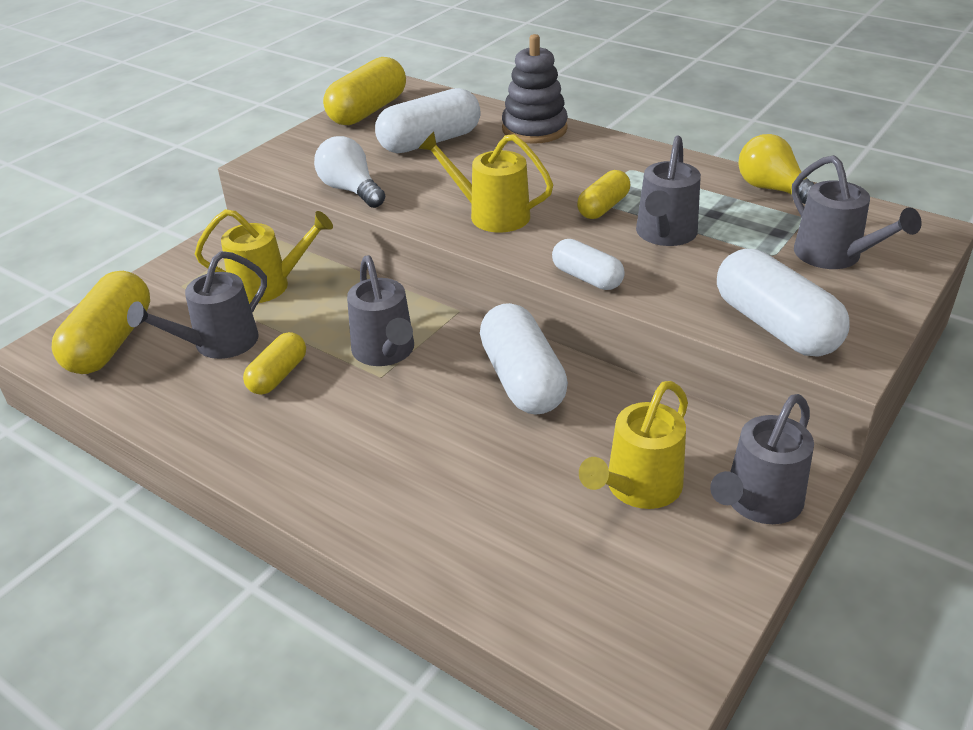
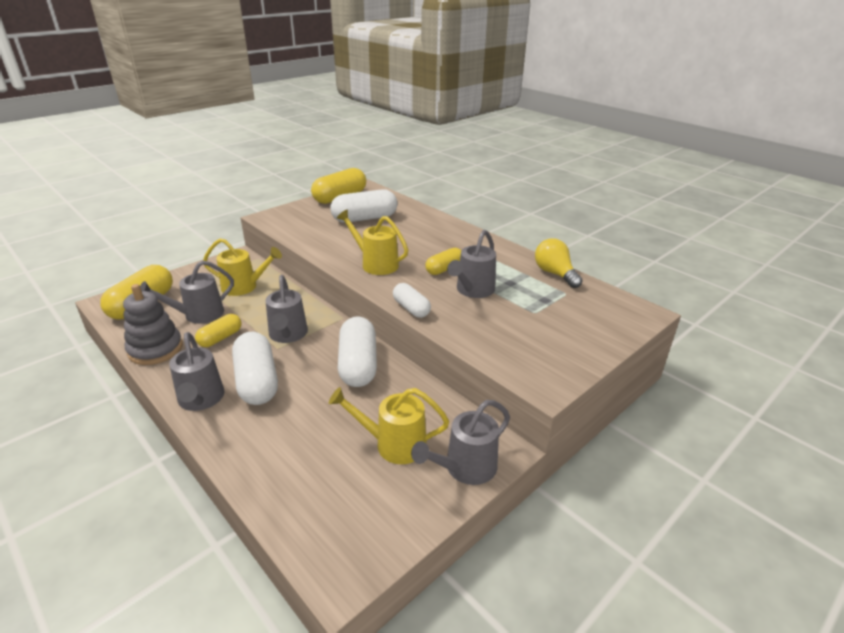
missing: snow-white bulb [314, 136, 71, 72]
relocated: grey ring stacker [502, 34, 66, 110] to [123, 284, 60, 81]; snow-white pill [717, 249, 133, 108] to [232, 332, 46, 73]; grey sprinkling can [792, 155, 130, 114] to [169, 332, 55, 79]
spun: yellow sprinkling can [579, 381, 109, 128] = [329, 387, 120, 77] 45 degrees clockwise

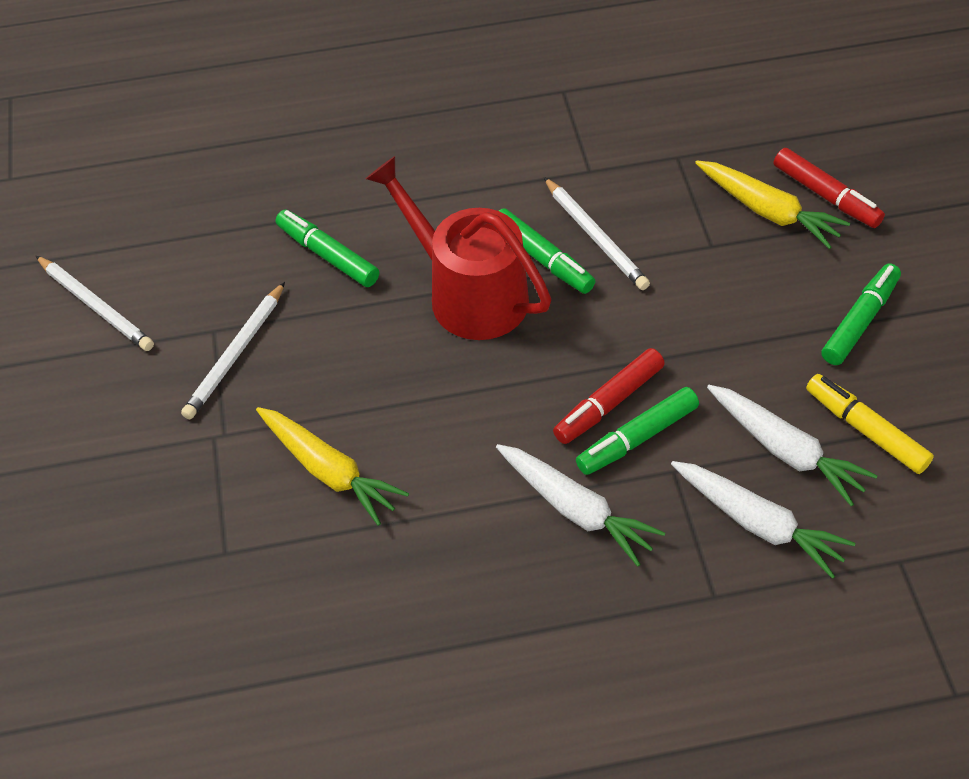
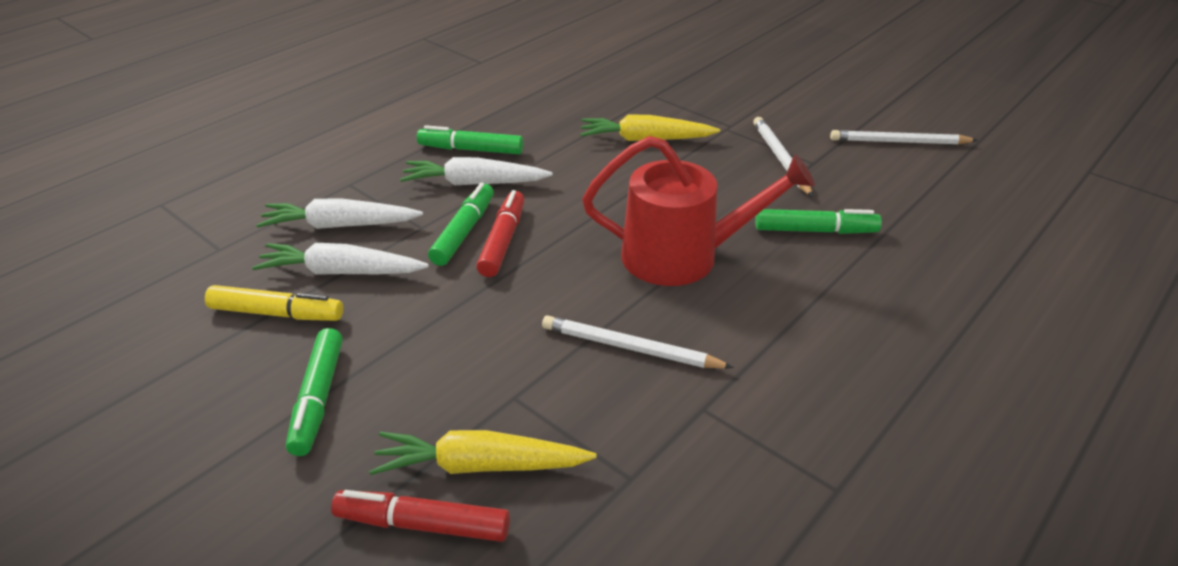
relocated: green felt pen [499, 208, 97, 86] to [417, 125, 106, 29]

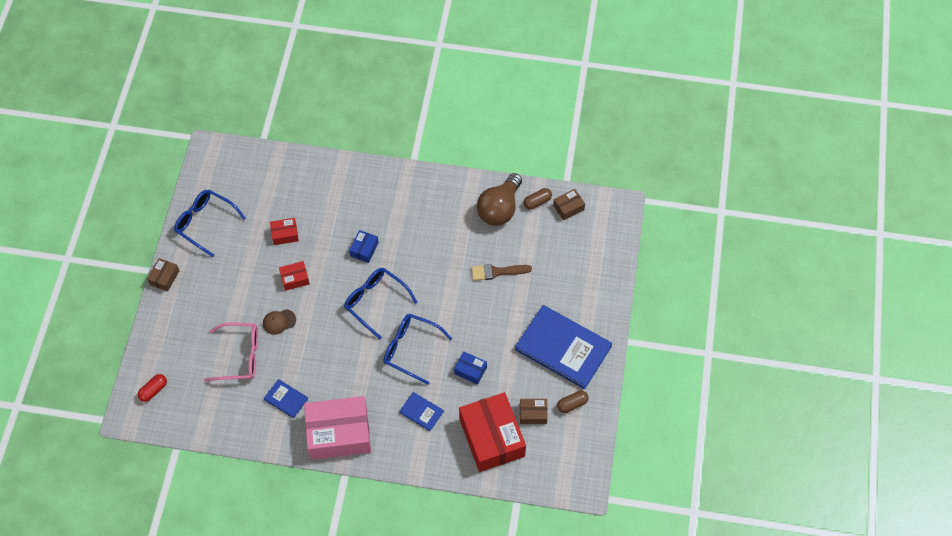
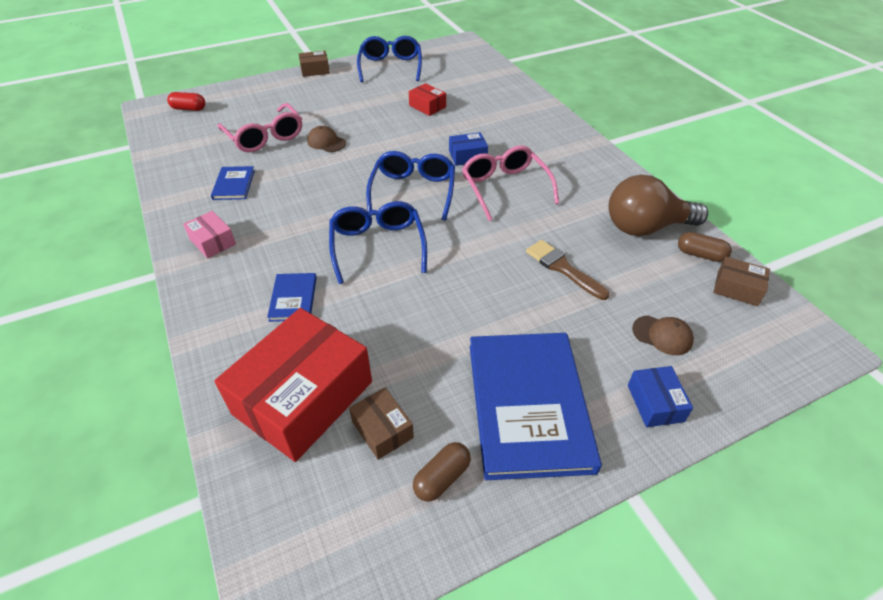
missing: red parcel [279, 261, 31, 30]
appeared: rosy glasses [462, 145, 97, 76]; brown baseball cap [632, 315, 62, 40]
relocated: royal blue parcel [454, 351, 33, 34] to [628, 366, 65, 61]
spun: brown pill [557, 390, 31, 23] = [413, 442, 58, 60] 75 degrees counterclockwise
size: rosy parcel [304, 396, 67, 64] = [183, 211, 53, 47] x0.45

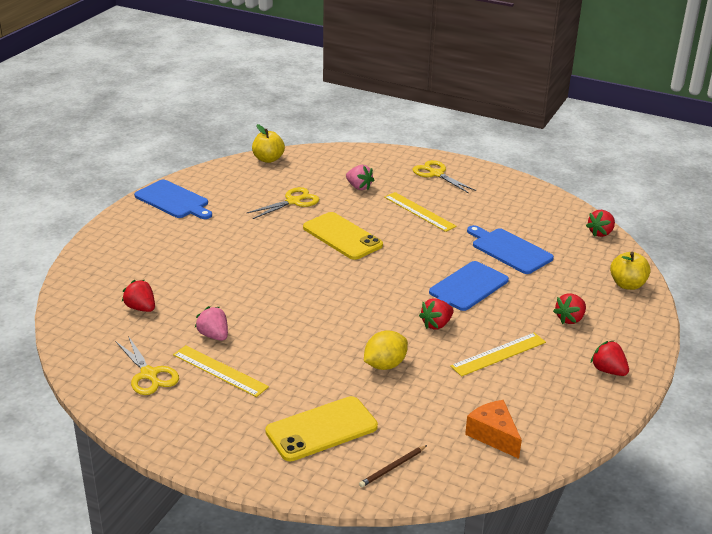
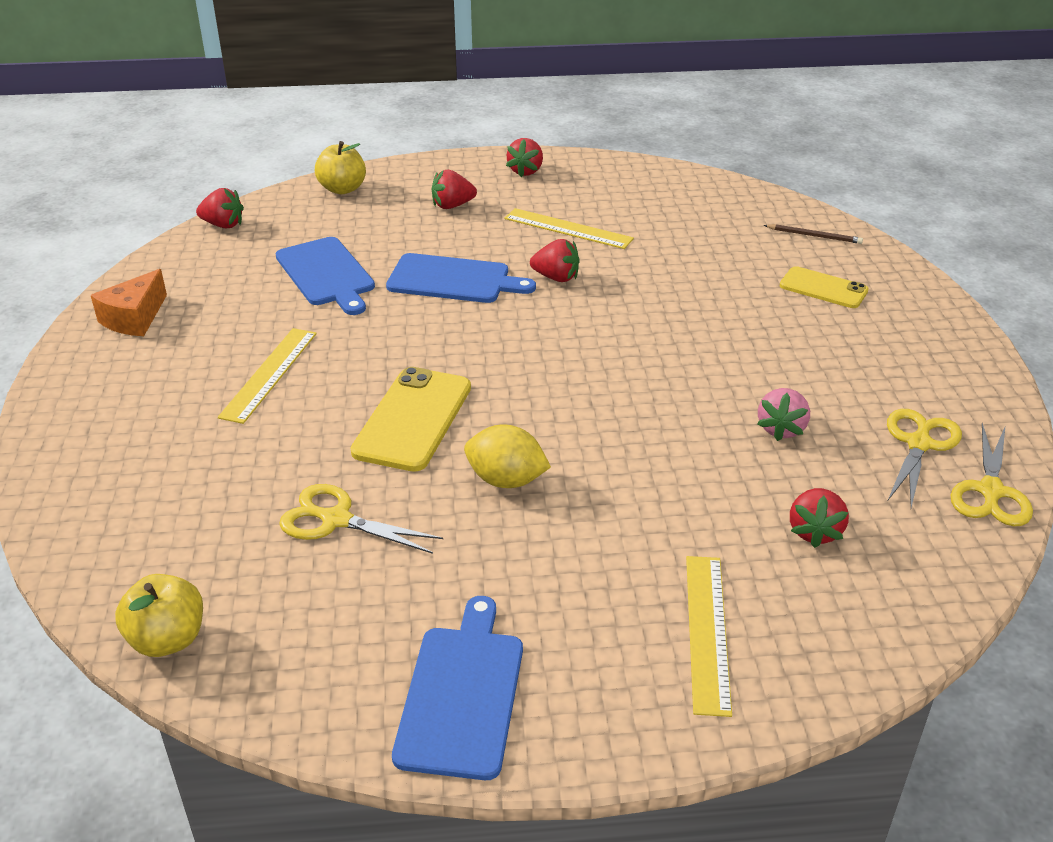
missing: rosy berry [346, 165, 28, 25]
relocated: yellow straightedge [173, 345, 96, 52] to [686, 556, 46, 161]; yellow toy lemon [364, 330, 44, 40] to [464, 425, 87, 63]; yellow scissors [413, 160, 63, 33] to [951, 423, 82, 103]; bright orange piece of cheese [465, 400, 57, 59] to [91, 269, 76, 67]
spun: royal blue bread board [467, 225, 87, 49] = [276, 237, 99, 78] 45 degrees counterclockwise; red berry [553, 293, 33, 31] = [432, 170, 45, 39] 150 degrees clockwise
size: yellow mobile phone [265, 396, 113, 65] = [780, 266, 89, 42] x0.64

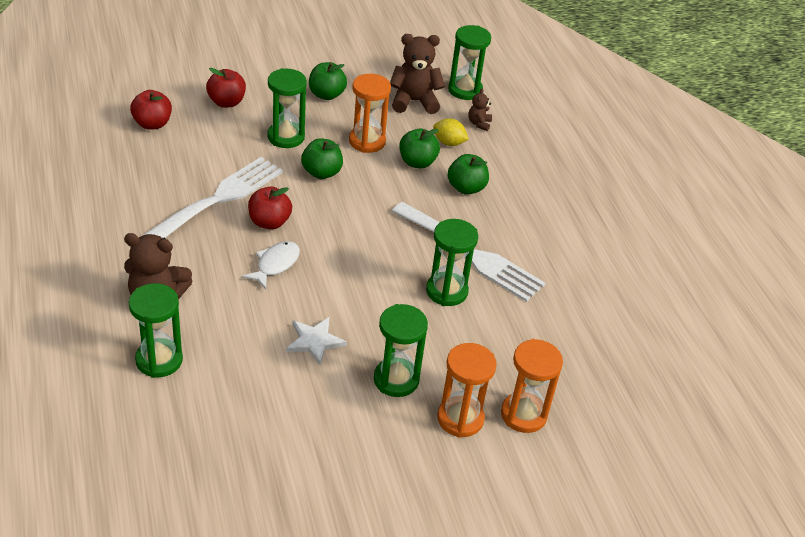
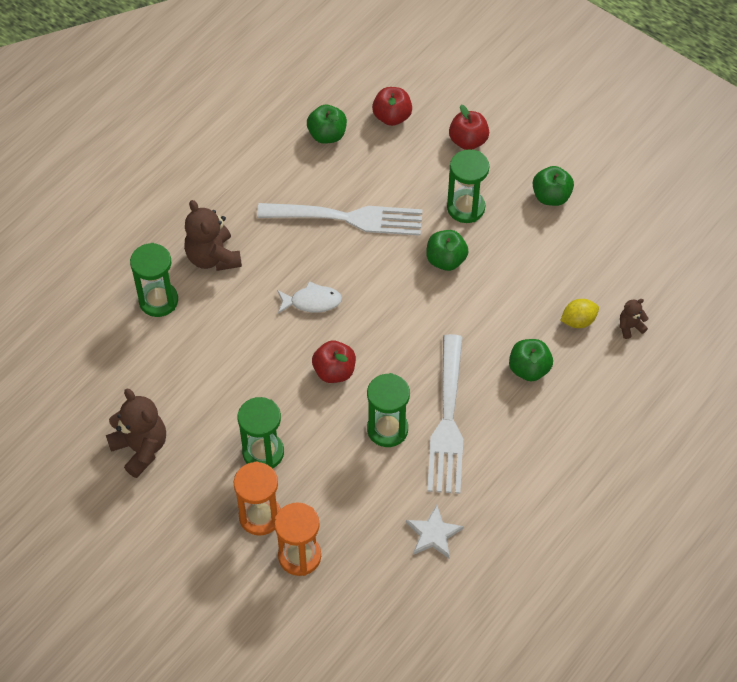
missing: bright orange sandglass [349, 74, 42, 79]; green sandglass [448, 25, 43, 75]
relocated: red toy apple [248, 187, 44, 42] to [312, 341, 44, 42]; snow-white five-pointed star [286, 317, 61, 48] to [406, 505, 58, 53]; brown teddy bear [390, 34, 55, 80] to [106, 389, 60, 89]; green toy apple [399, 129, 41, 39] to [307, 105, 40, 39]
spun: yellow toy lemon [433, 118, 36, 28] = [560, 299, 39, 29] 75 degrees clockwise

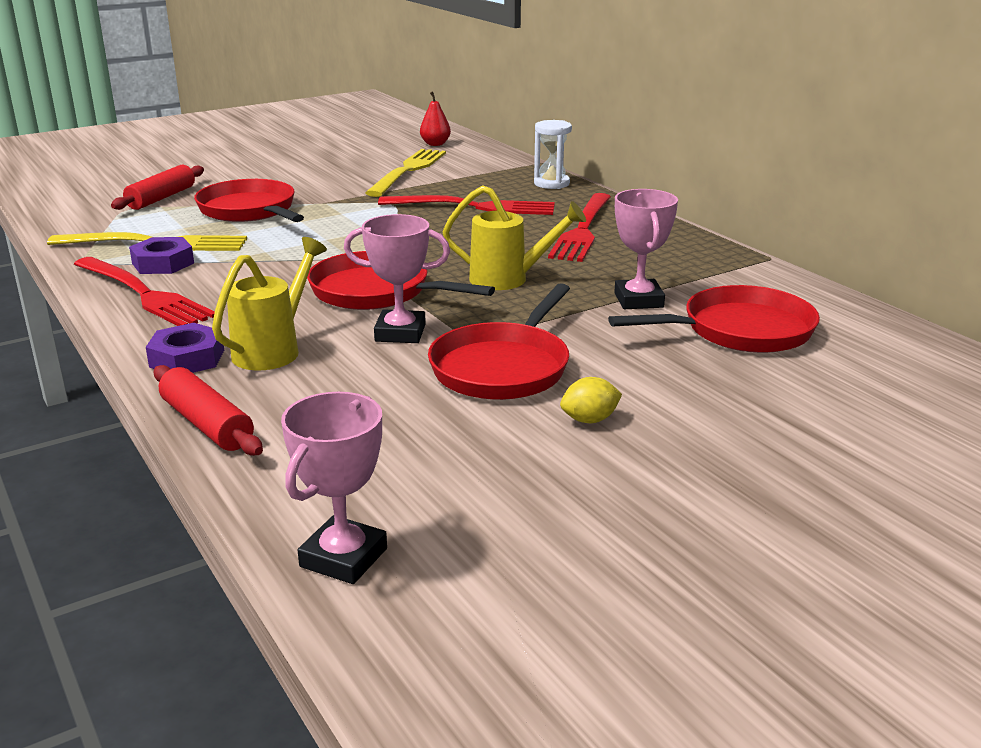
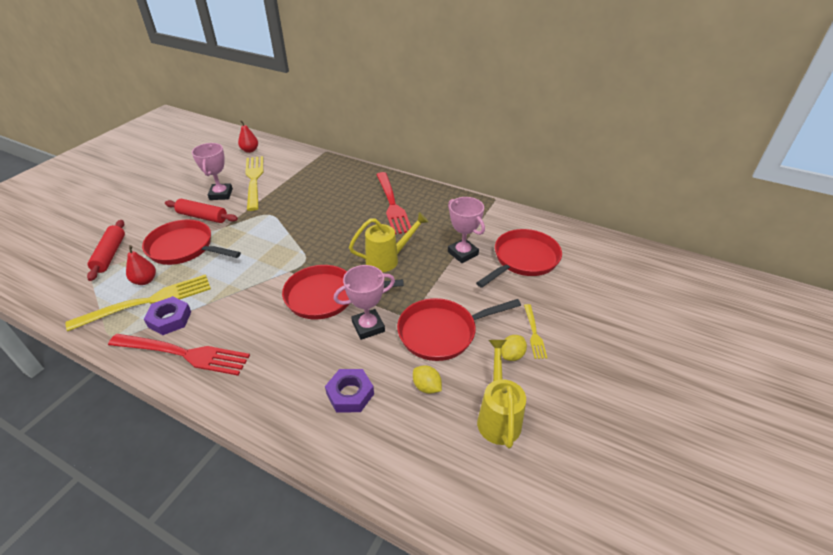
missing: red fork [378, 195, 177, 20]; snow-white sandglass [534, 120, 38, 69]
appeared: red toy pear [126, 245, 30, 40]; yellow toy lemon [413, 365, 29, 29]; yellow fork [524, 304, 23, 55]
relocated: purple nut [146, 323, 78, 50] to [325, 369, 49, 43]; red dough roller [154, 365, 109, 91] to [165, 199, 73, 24]; yellow sprinkling can [212, 237, 115, 134] to [477, 340, 49, 108]; rosy award cup [281, 392, 106, 192] to [192, 143, 41, 57]
spun: red pan [428, 283, 142, 117] = [397, 298, 124, 63] 75 degrees clockwise

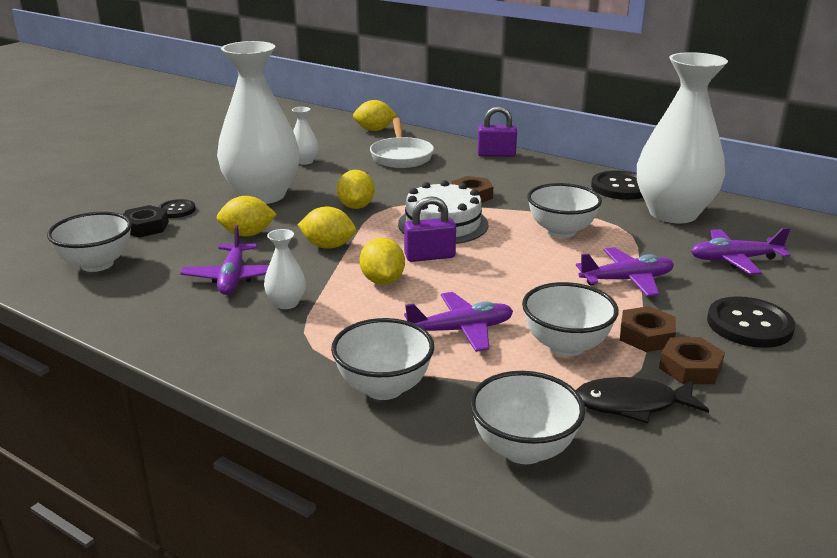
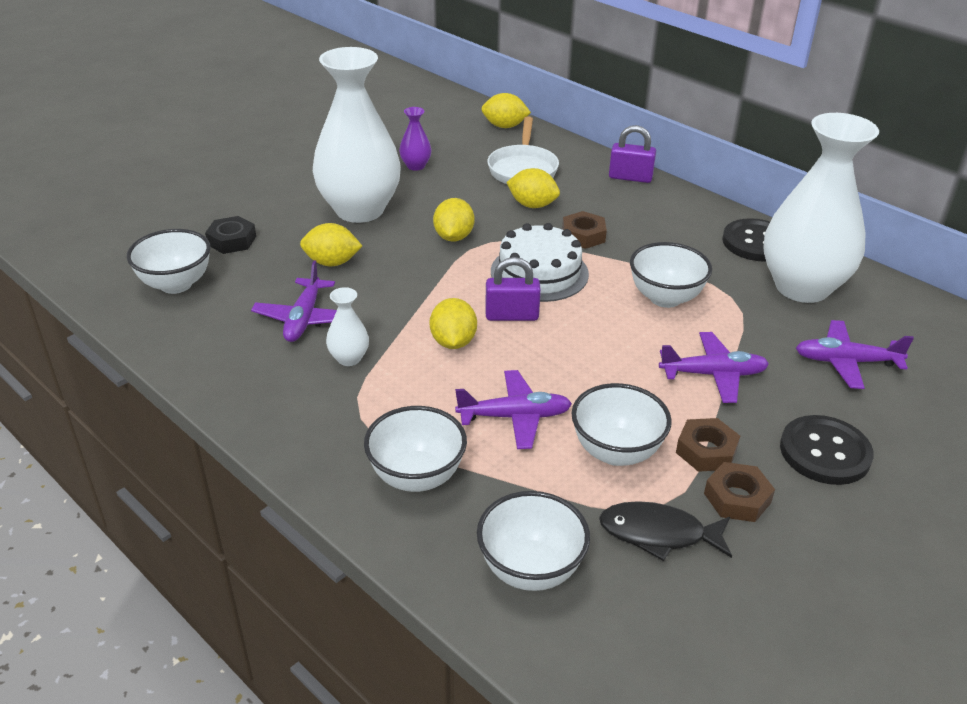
missing: jet-black sewing button [158, 199, 38, 19]
relocated: yellow toy lemon [298, 207, 58, 42] to [506, 168, 54, 40]
colour: snow-white vase [292, 107, 26, 58] to purple vase [399, 107, 33, 64]

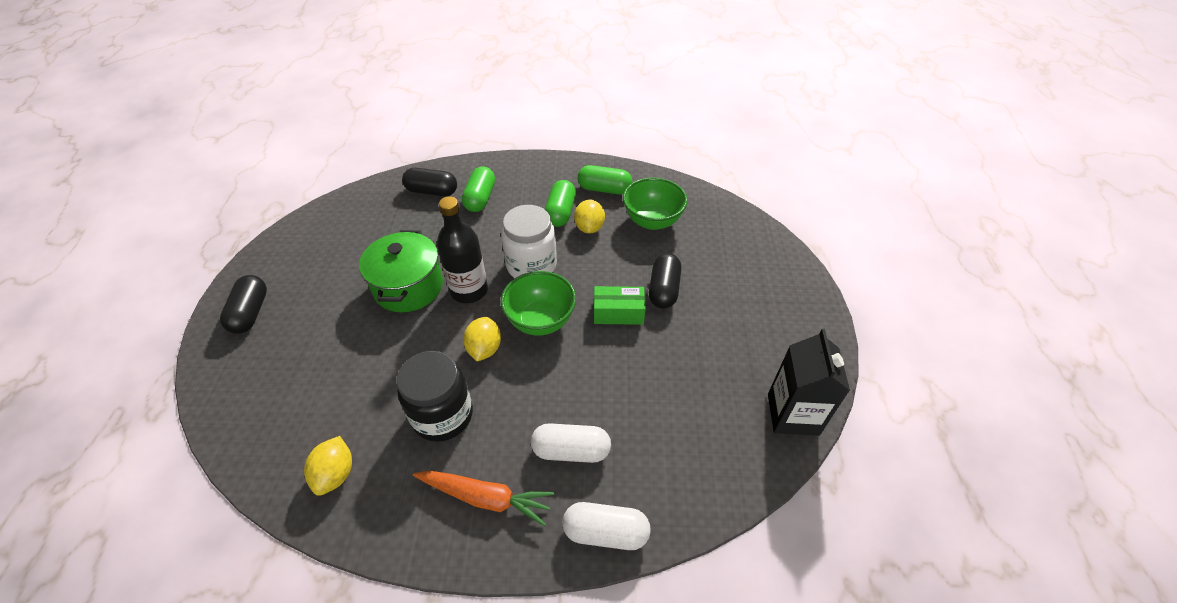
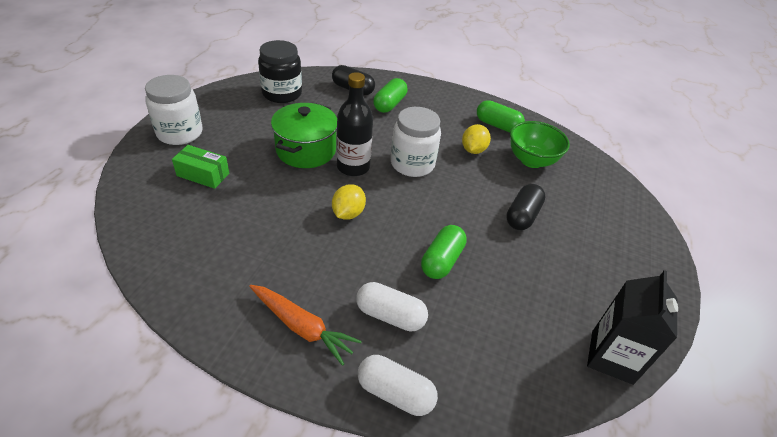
missing: yellow toy lemon [304, 436, 48, 60]; green deep dish [501, 271, 75, 64]
relocated: jet-black jam jar [397, 351, 76, 91] to [258, 40, 44, 63]; green pill [545, 180, 31, 47] to [421, 225, 46, 54]; green parcel [594, 286, 52, 39] to [172, 145, 57, 44]
exchanged: jet-black pill [220, 275, 47, 59] to snow-white jam jar [145, 75, 58, 70]

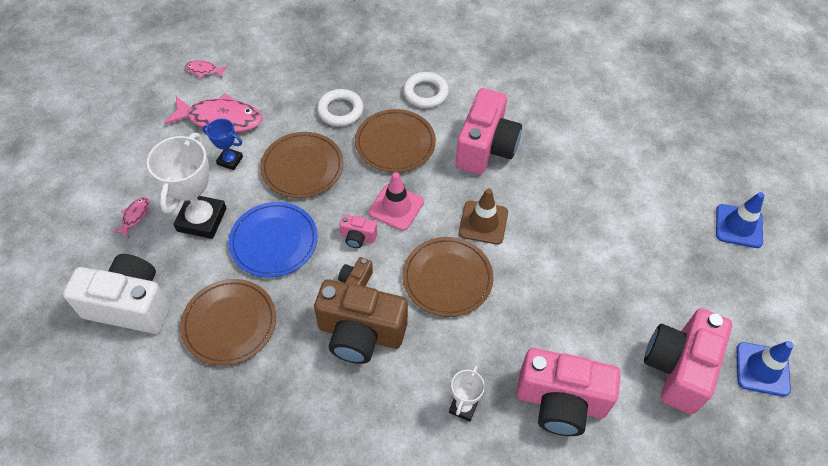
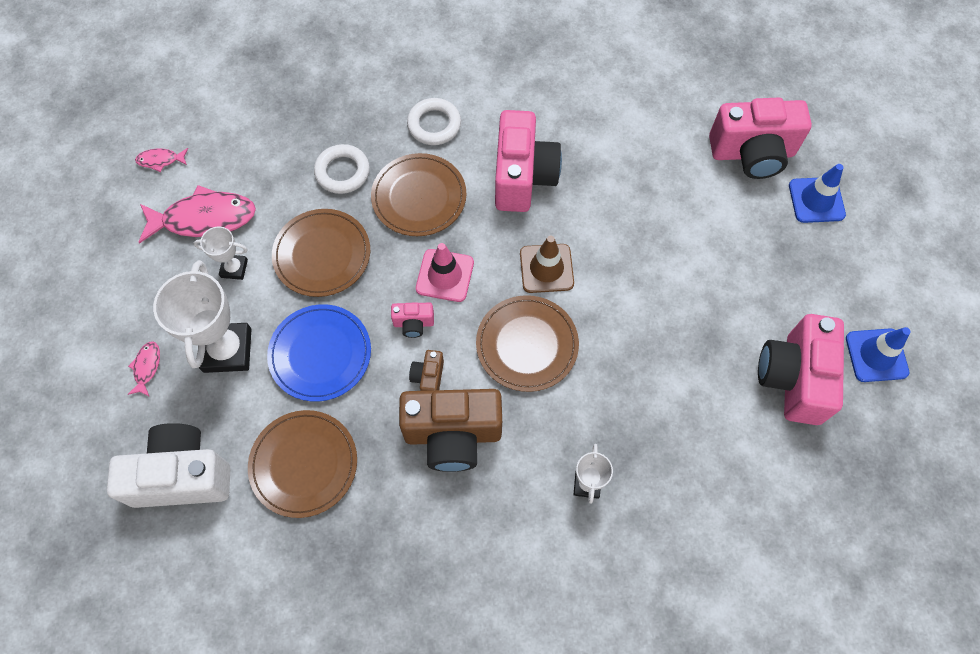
relocated: rosy photo camera [517, 348, 104, 88] to [709, 98, 103, 81]
colour: royal blue award cup [202, 119, 41, 51] to snow-white award cup [194, 227, 54, 53]

